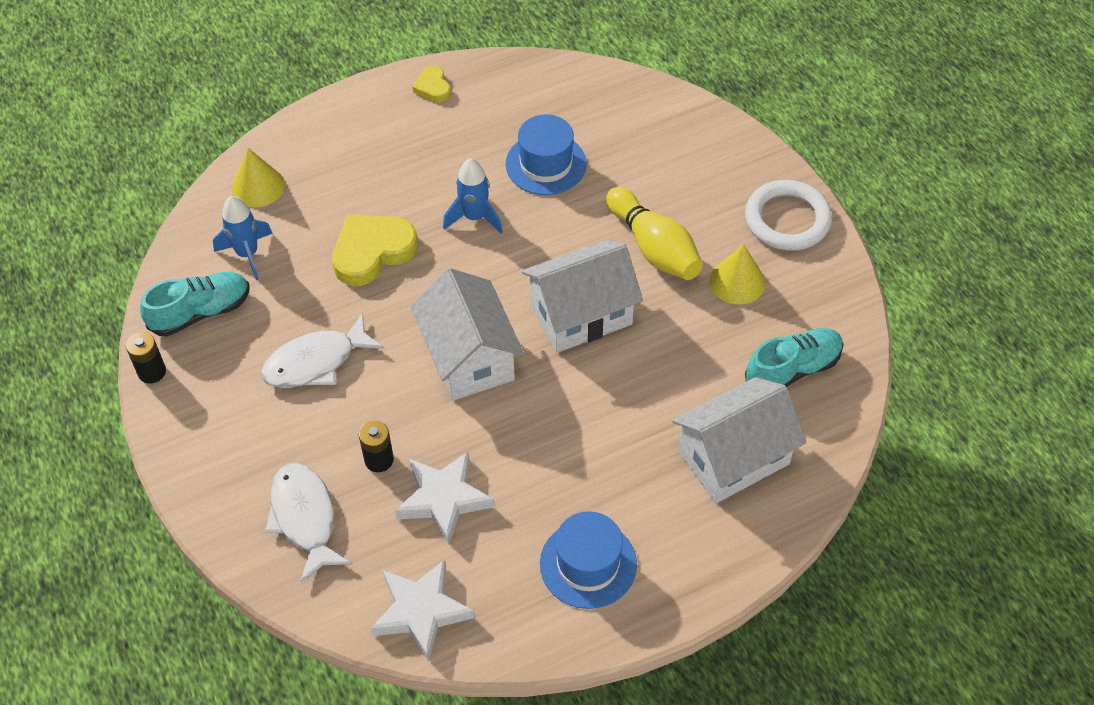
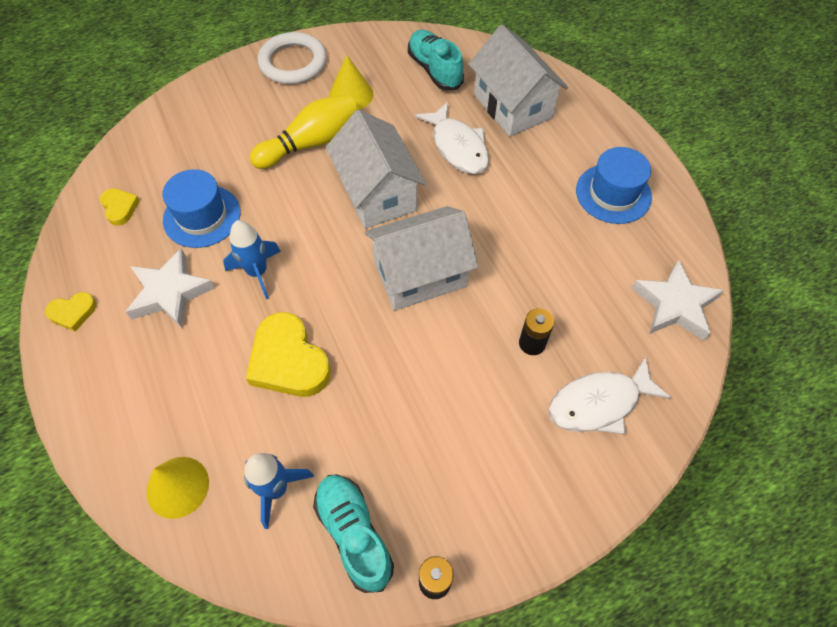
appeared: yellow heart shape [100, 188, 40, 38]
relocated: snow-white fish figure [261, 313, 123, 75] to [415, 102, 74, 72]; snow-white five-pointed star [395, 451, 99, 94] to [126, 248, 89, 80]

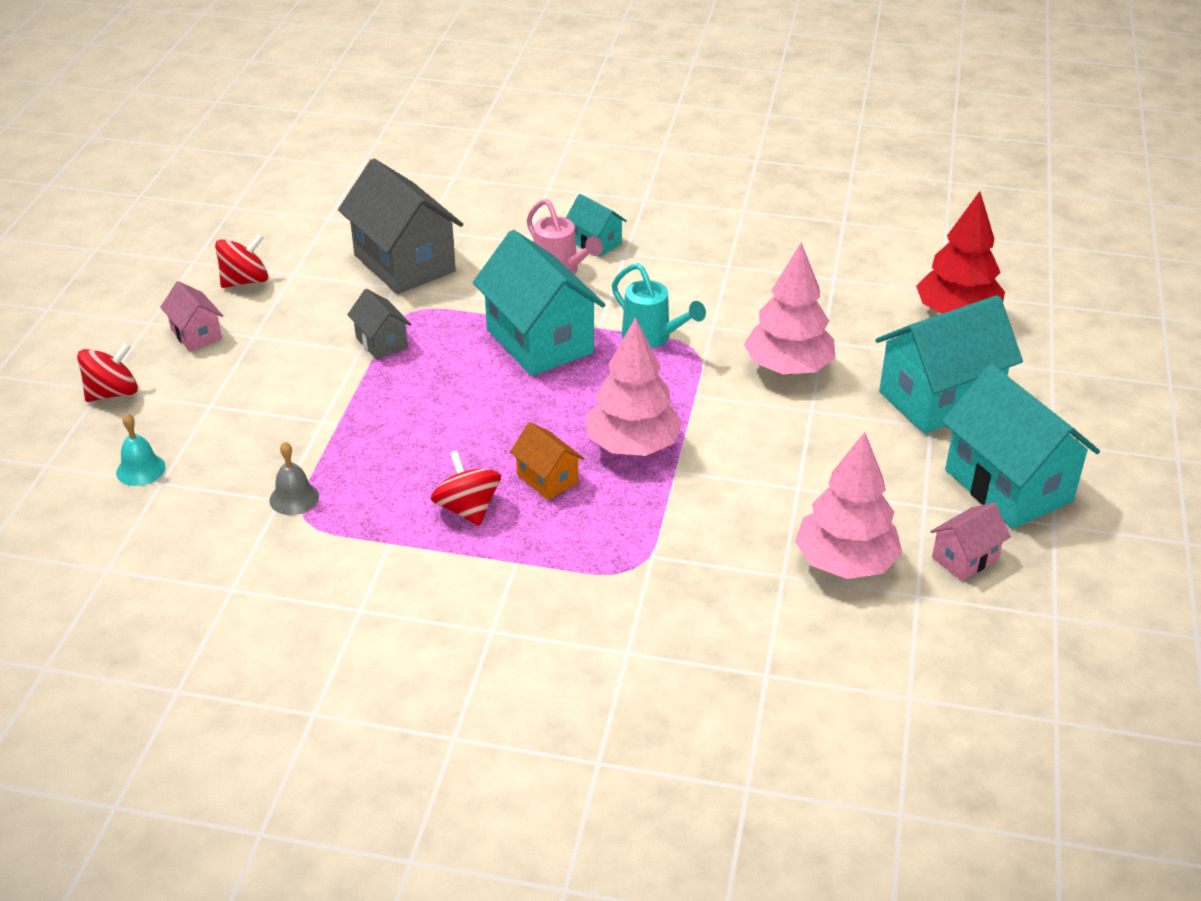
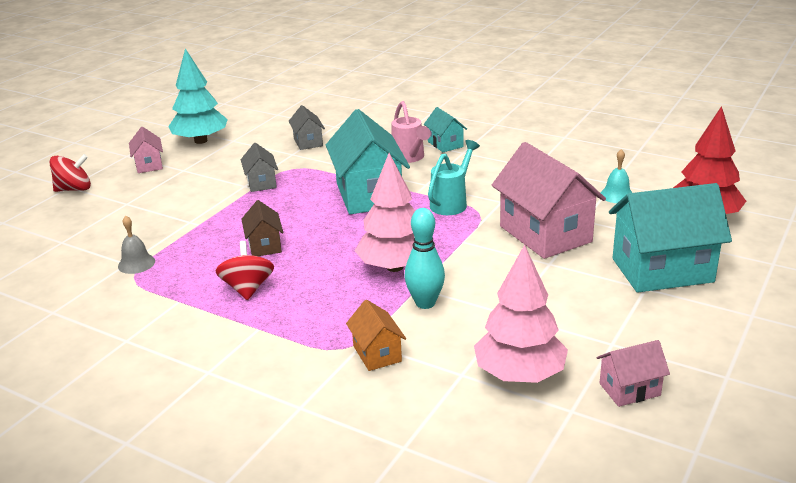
missing: turquoise cottage [942, 364, 158, 165]
appeared: brown cottage [242, 200, 41, 56]; turquoise bowling pin [404, 208, 41, 101]
relocated: turquoise hand bell [116, 413, 50, 73] to [601, 149, 31, 54]; bright orange cottage [510, 422, 74, 78] to [346, 300, 60, 71]
exchanged: red toy top [215, 233, 53, 55] to turquoise fir tree [168, 48, 60, 96]; rosy fir tree [744, 242, 91, 133] to rosy cottage [492, 142, 114, 117]
spun: turquoise sprinkling can [612, 263, 94, 85] = [428, 140, 52, 75] 120 degrees counterclockwise
size: grey cottage [338, 158, 125, 136] = [288, 105, 37, 45] x0.49

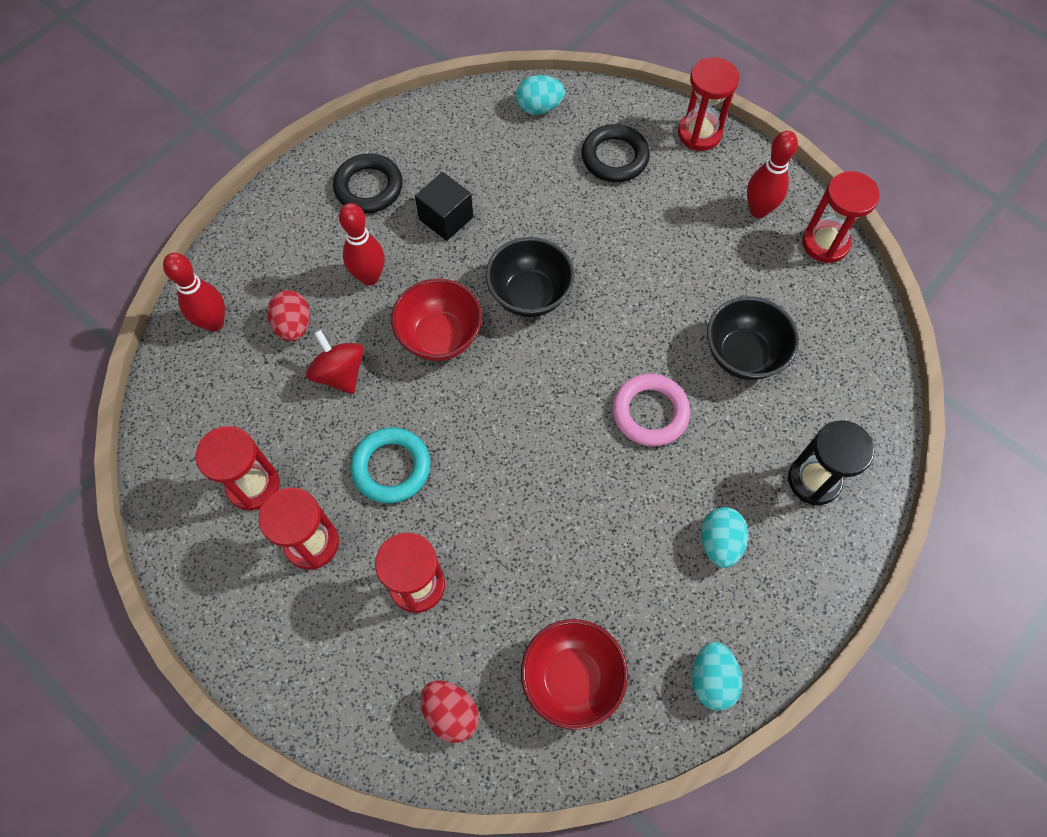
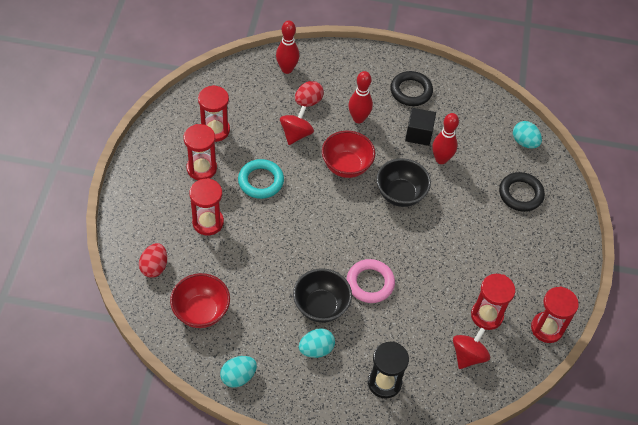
appeared: red toy top [453, 328, 37, 41]
relocated: red sandglass [678, 57, 61, 94] to [471, 274, 44, 56]; jet-black deep dish [707, 296, 92, 84] to [293, 268, 59, 55]; red bowling pin [747, 131, 51, 87] to [432, 113, 27, 51]

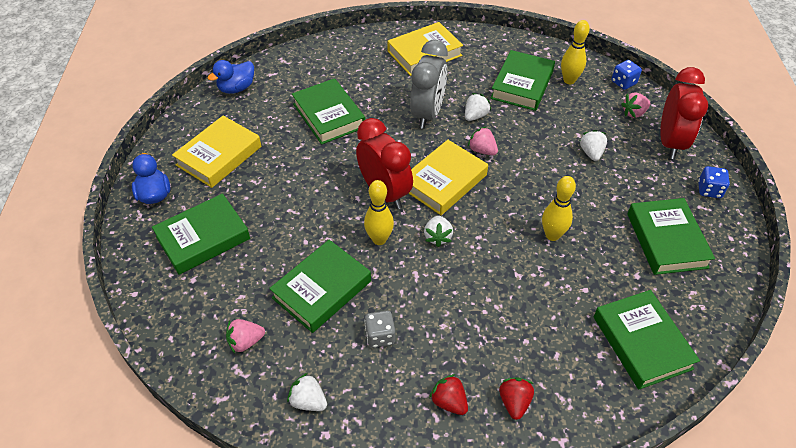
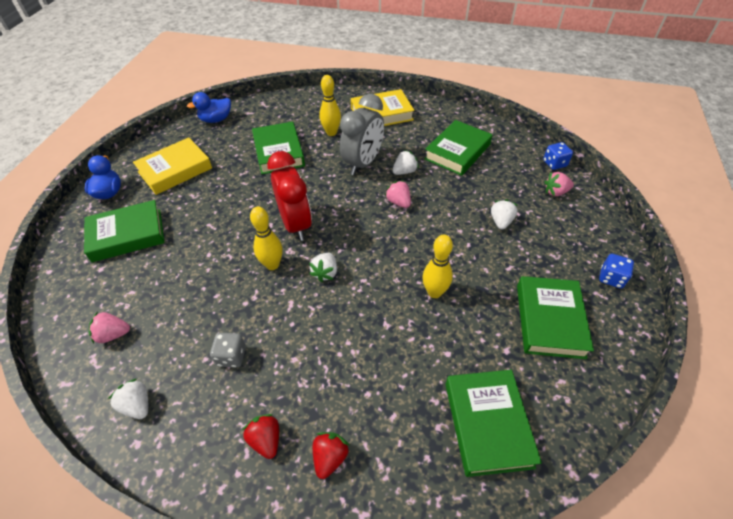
missing: green hardcover [269, 240, 102, 93]; yellow hardcover [408, 140, 80, 75]; red alarm clock [660, 67, 48, 92]
relocated: yellow bowling pin [561, 20, 29, 64] to [319, 75, 22, 61]

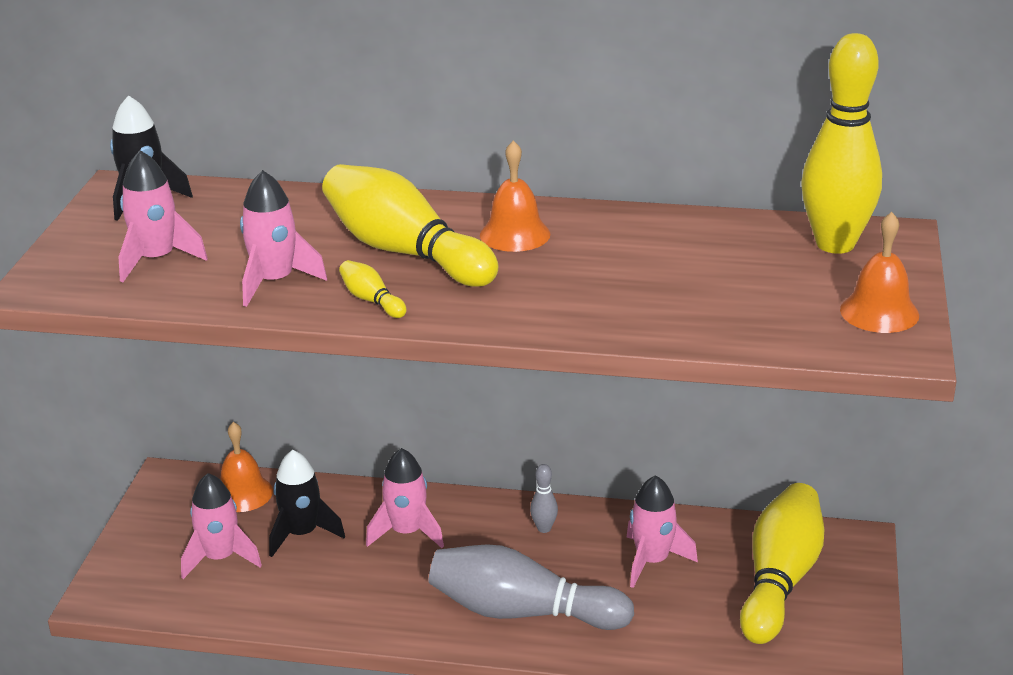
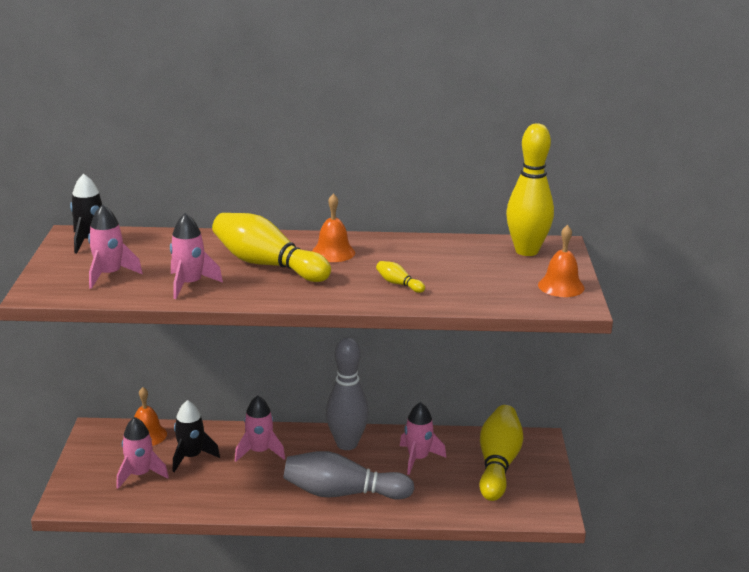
relocated: yellow bowling pin [339, 260, 68, 58] to [376, 261, 49, 32]
size: grey bowling pin [530, 464, 28, 69] = [326, 337, 43, 113] x2.43

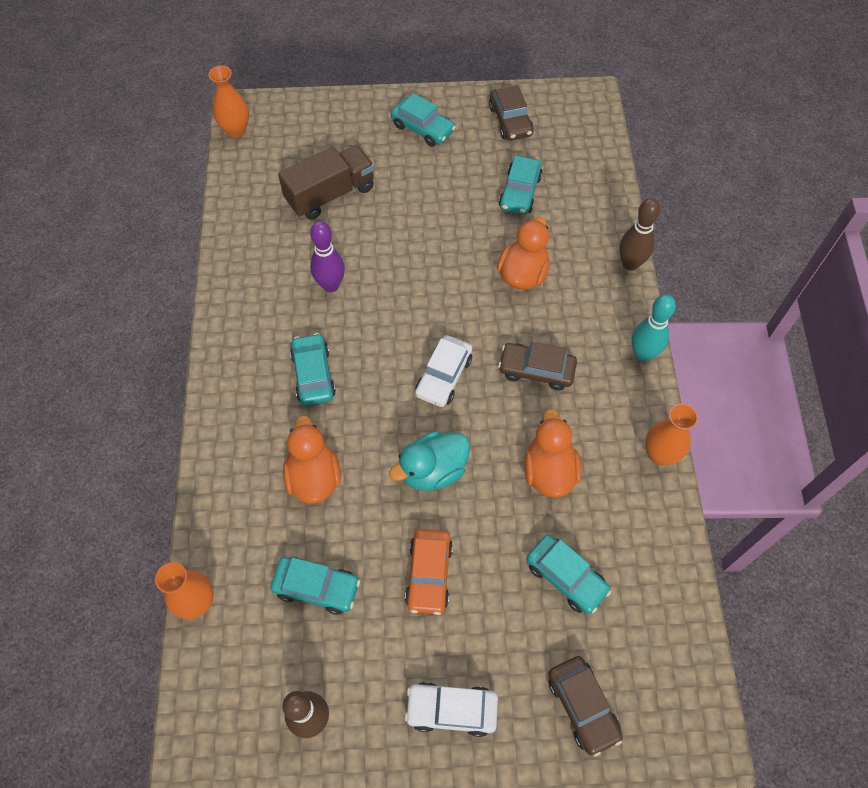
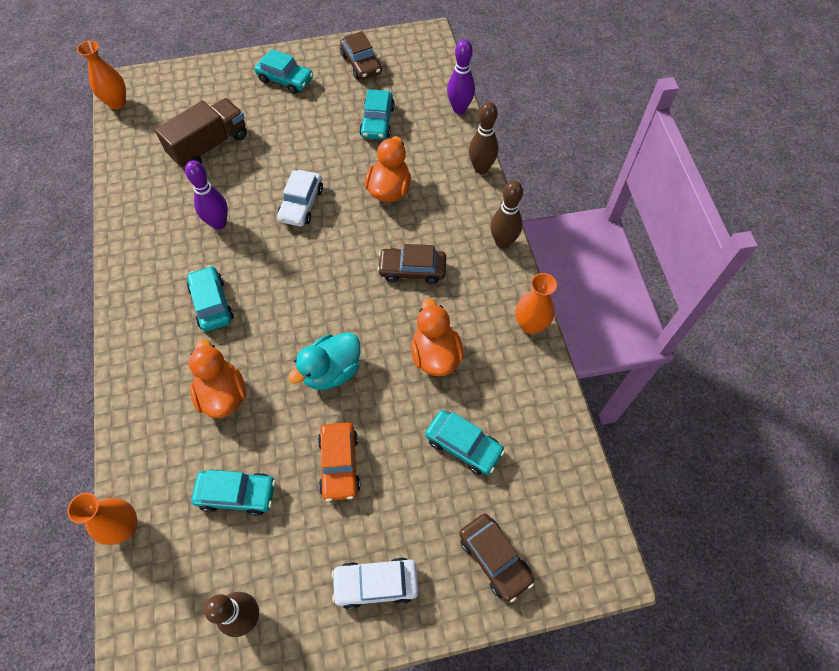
appeared: purple bowling pin [447, 39, 28, 75]
relocated: snow-white automobile [415, 335, 57, 72] to [277, 170, 46, 56]
colour: turquoise bowling pin [632, 294, 44, 68] to brown bowling pin [491, 181, 32, 68]

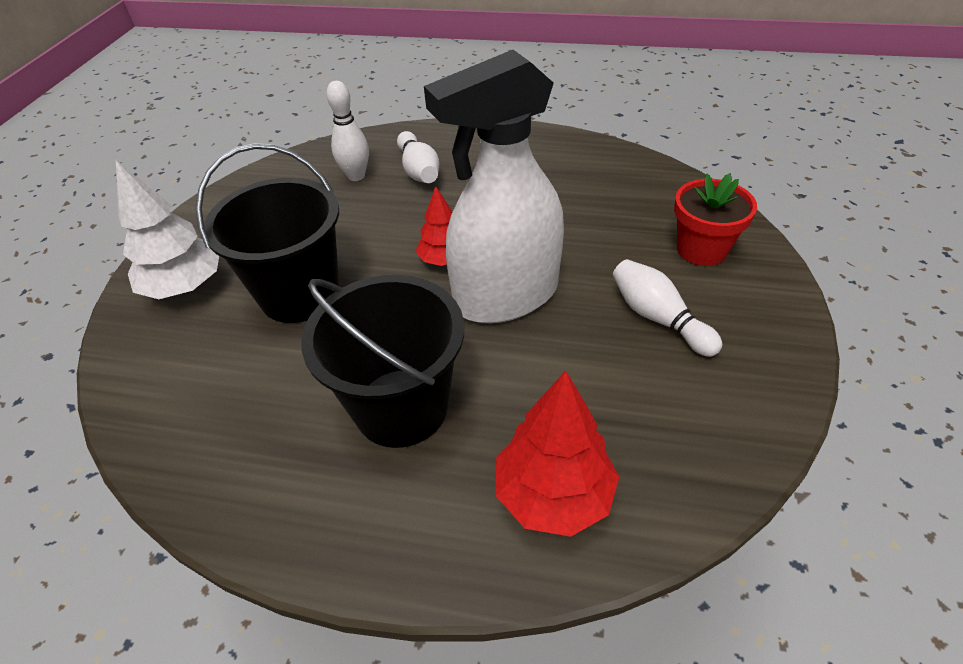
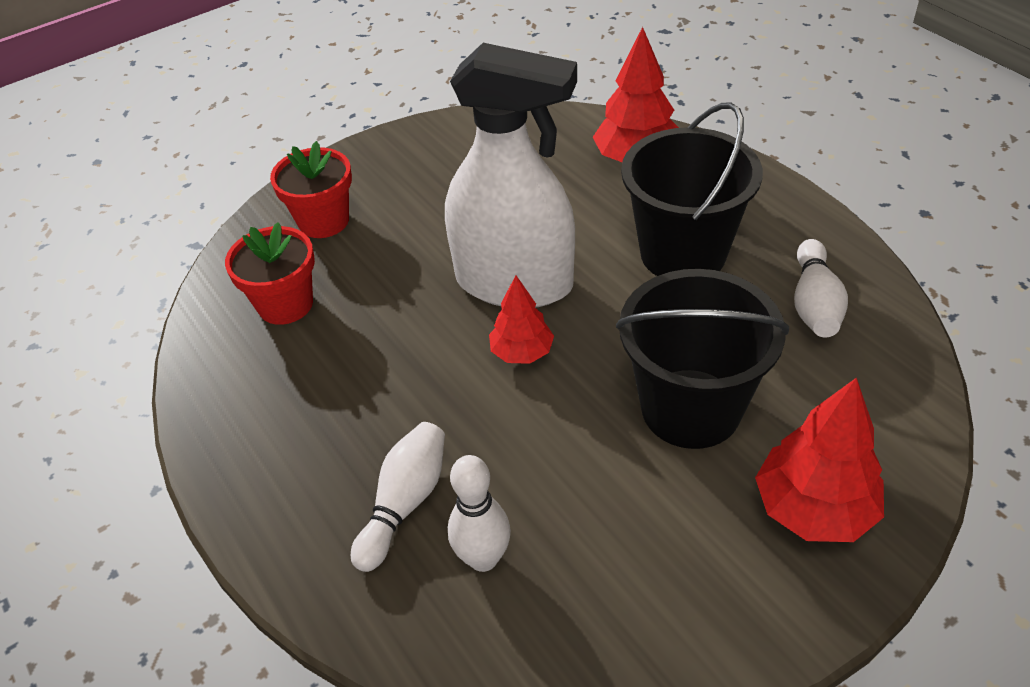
appeared: red plant pot [225, 222, 90, 103]
relocated: snow-white bowling pin [613, 259, 109, 98] to [794, 239, 54, 98]
colour: snow-white fir tree [116, 160, 103, 139] to red fir tree [755, 377, 129, 165]

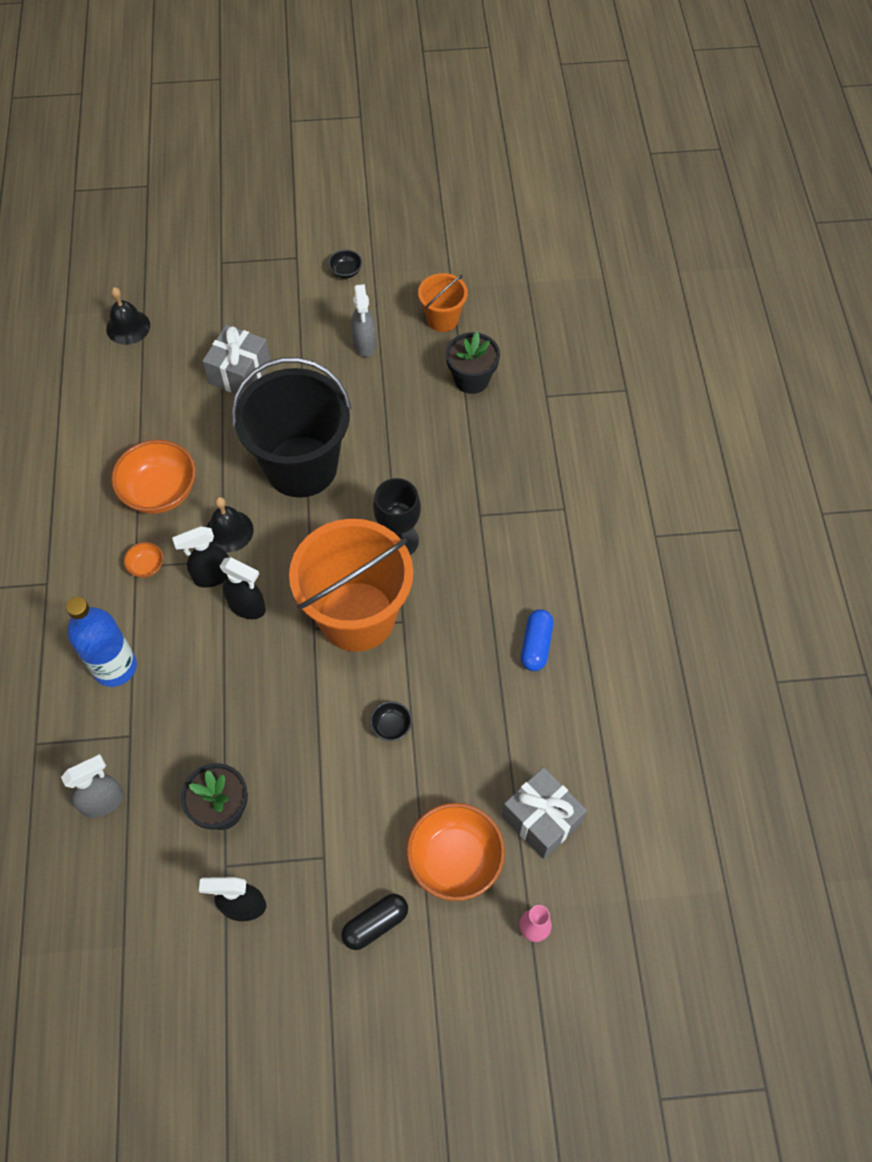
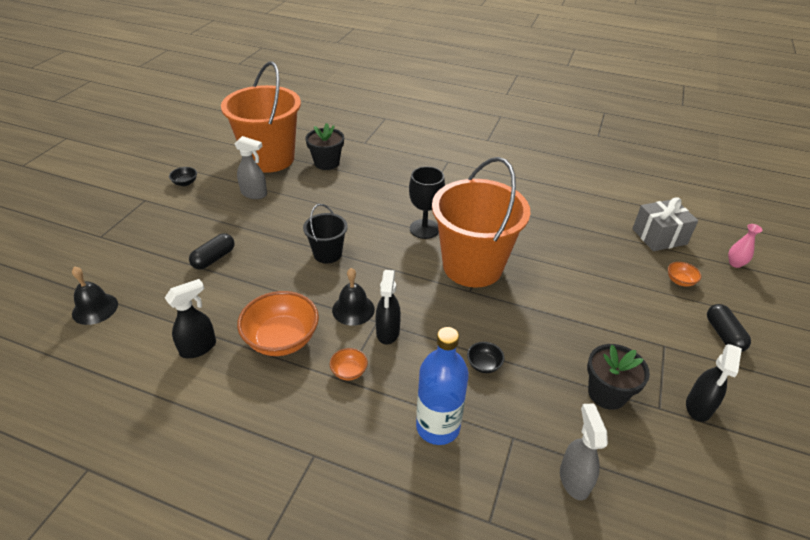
missing: royal blue pill [521, 609, 33, 62]
relocated: jet-black spray cleaner [220, 557, 46, 62] to [165, 279, 51, 79]; jet-black deep dish [370, 701, 42, 40] to [467, 342, 38, 31]
exchanged: grey gift [202, 325, 69, 71] to jet-black pill [189, 233, 46, 37]
size: jet-black pail [231, 357, 121, 141] = [303, 204, 45, 59] x0.48; bright orange deep dish [406, 803, 99, 98] = [668, 262, 33, 25] x0.46; bright orange pail [418, 273, 50, 59] = [221, 61, 80, 112] x2.08

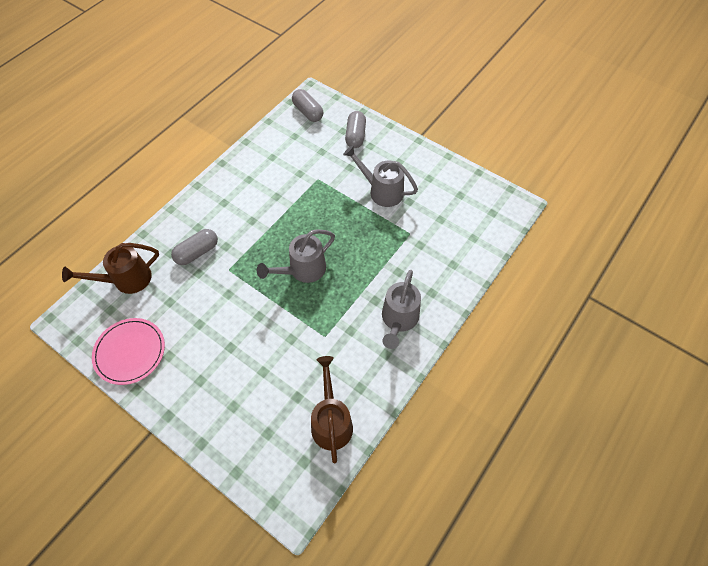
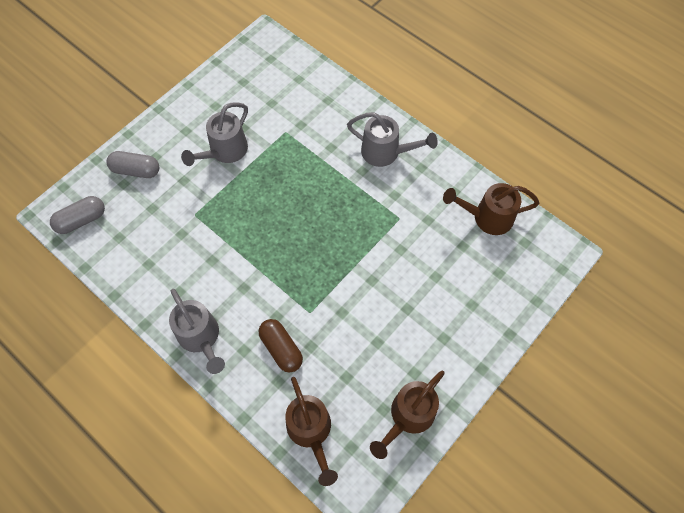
relocated: grey sprinkling can [257, 229, 78, 54] to [169, 289, 56, 85]
exchanged: rosy plate [92, 318, 73, 67] to brown sprinkling can [370, 370, 75, 89]
colour: grey pill [171, 229, 47, 36] to brown pill [259, 319, 44, 54]

